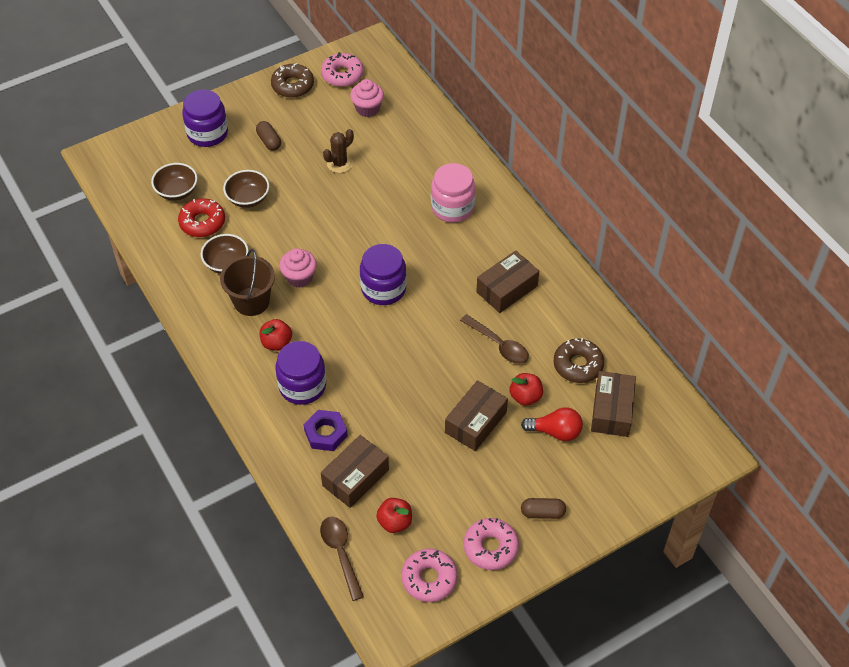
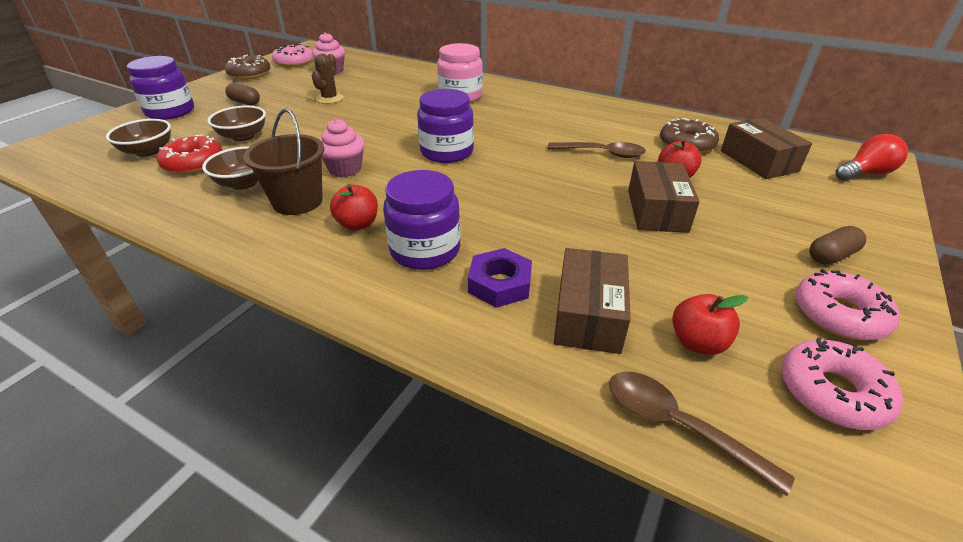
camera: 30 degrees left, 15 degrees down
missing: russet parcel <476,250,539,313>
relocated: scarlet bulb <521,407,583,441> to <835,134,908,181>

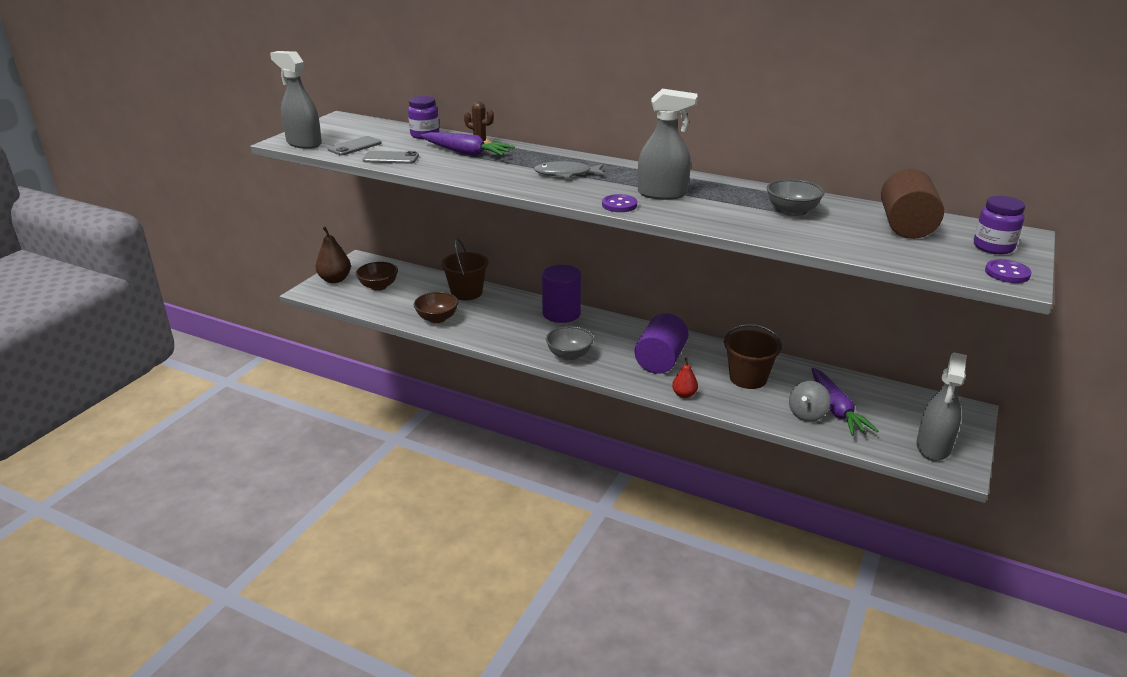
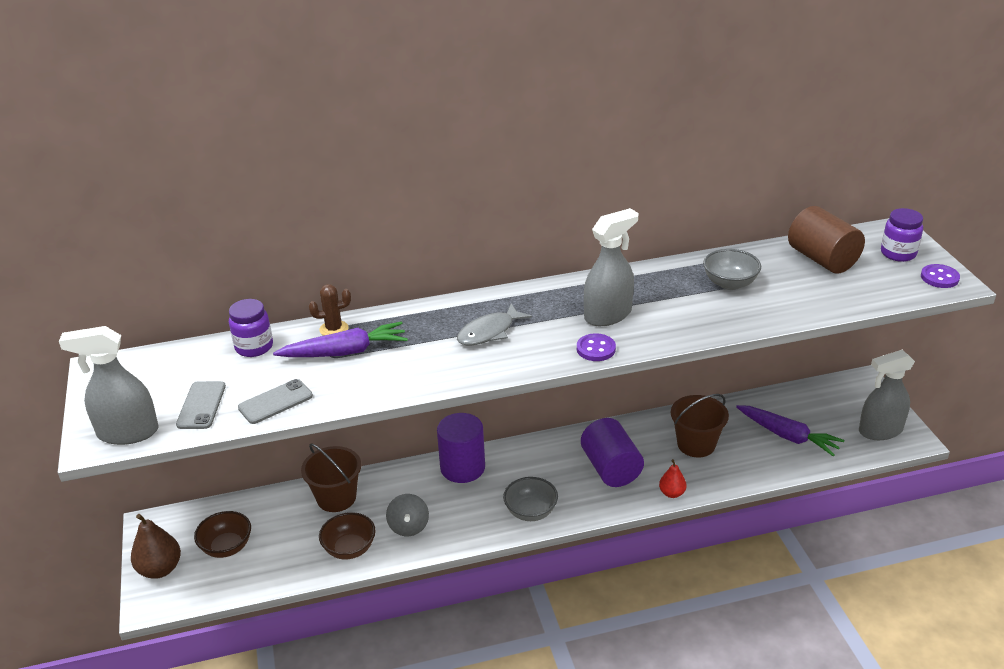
camera: 40 degrees left, 5 degrees up
relocated: grey whirligig <789,381,830,422> to <386,494,429,536>
spun: grey spray cleaner <916,352,967,461> = <859,350,915,440> 90 degrees clockwise

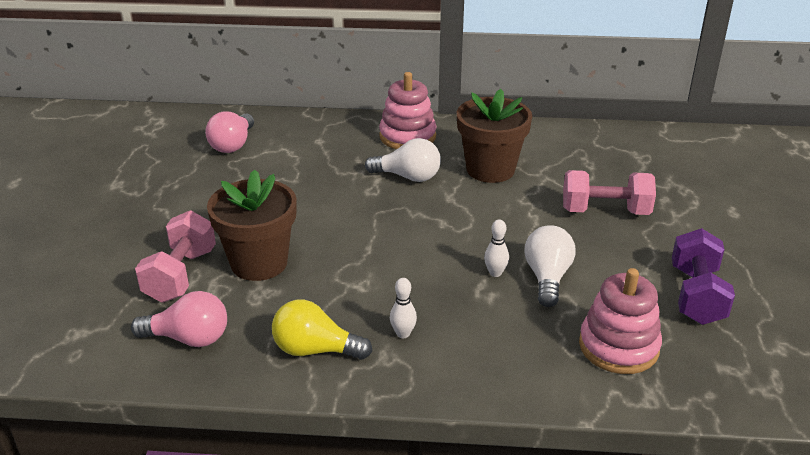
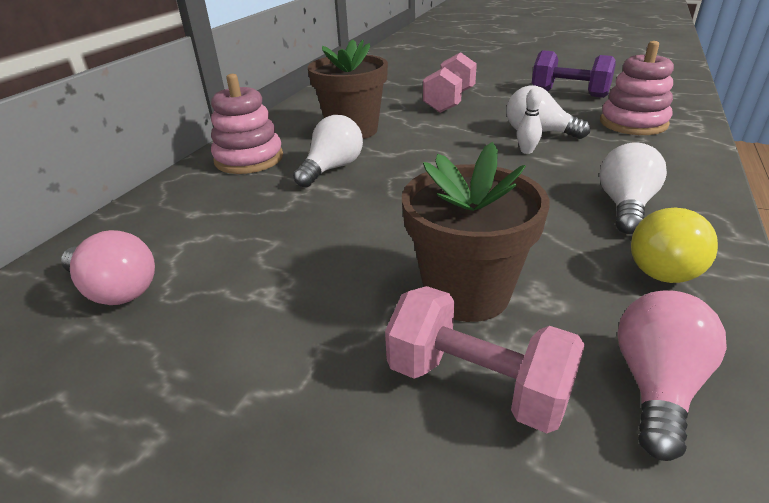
camera: 70 degrees left, 0 degrees up
exchanged: snow-white tenpin <390,278,417,338> to snow-white bulb <599,142,667,234>

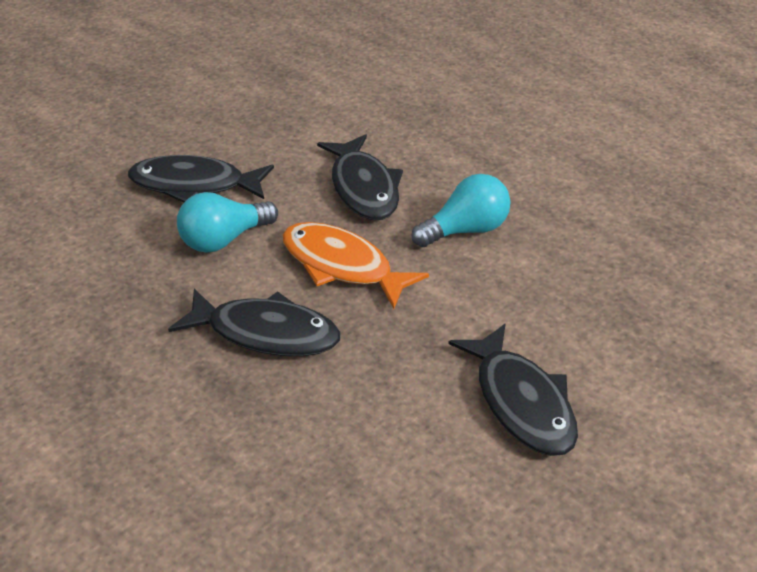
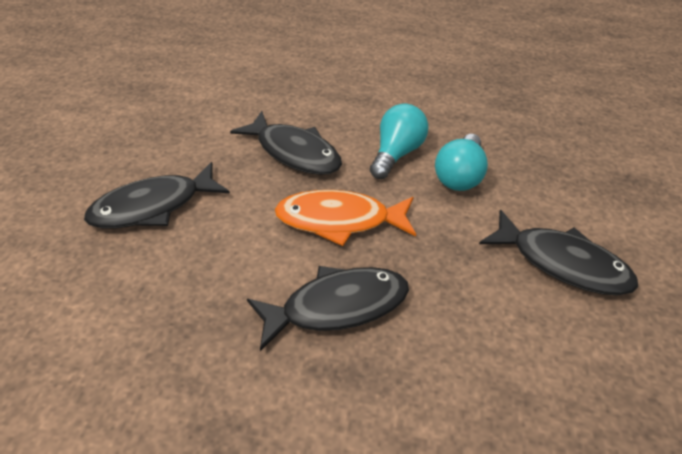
camera: 35 degrees left, 5 degrees up
relocated: aqua bulb <177,192,278,252> to <435,134,488,191>

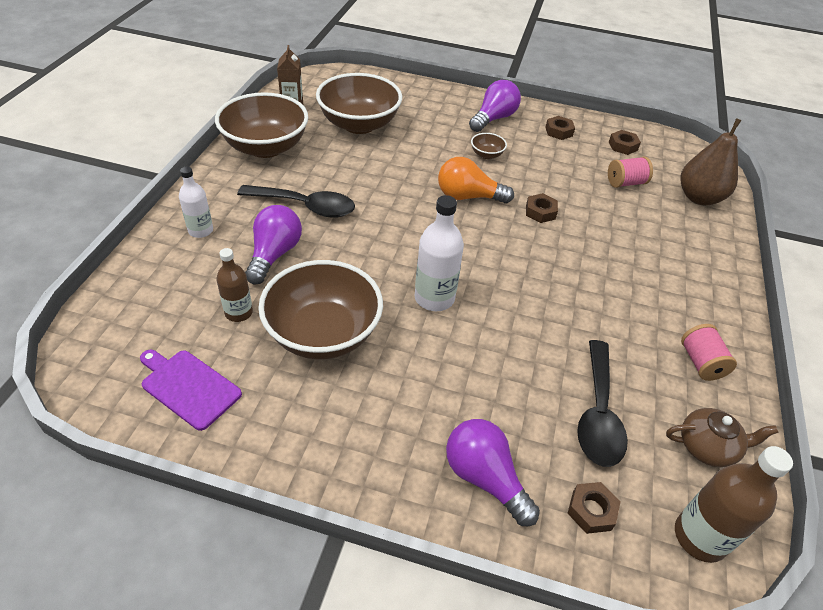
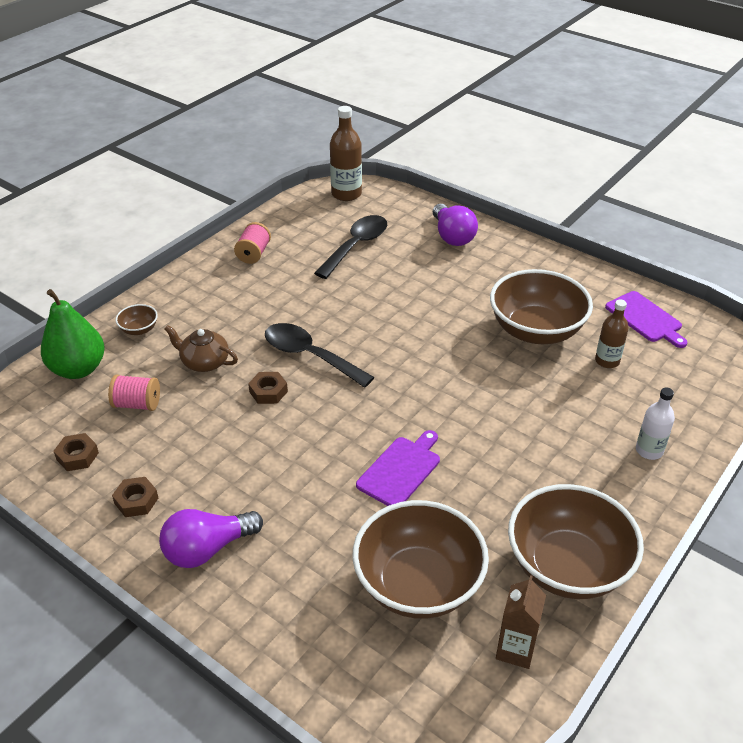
camera: 155 degrees left, 5 degrees down
missing: orange-coloured bulb <438,157,514,203>; snow-white bottle <415,195,464,311>; purple bulb <245,205,302,284>; russet hex nut <567,482,621,534>
appeared: purple chopping board <356,430,440,506>
relocated: russet deep dish <471,133,507,159> to <115,304,158,335>; ebony teaspoon <237,185,355,218> to <265,323,375,388>; russet teapot <666,408,778,468> to <164,325,238,372>
colour: russet toy pear <680,118,742,205> to emerald toy pear <41,289,105,379>

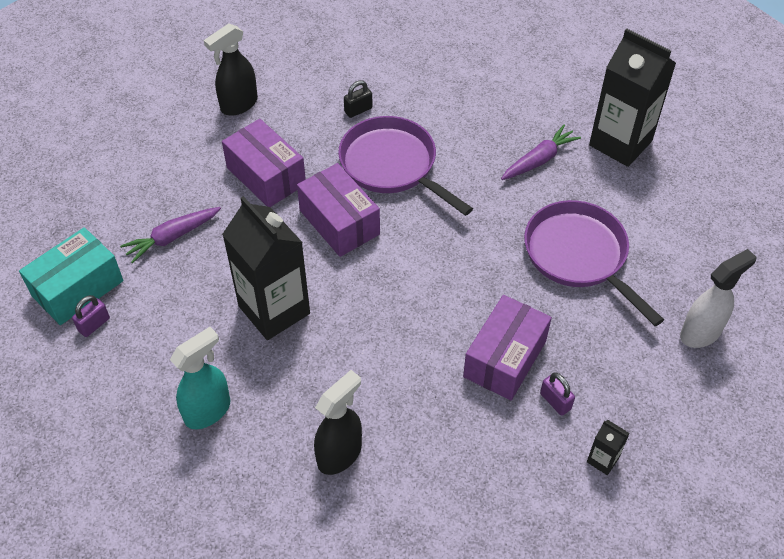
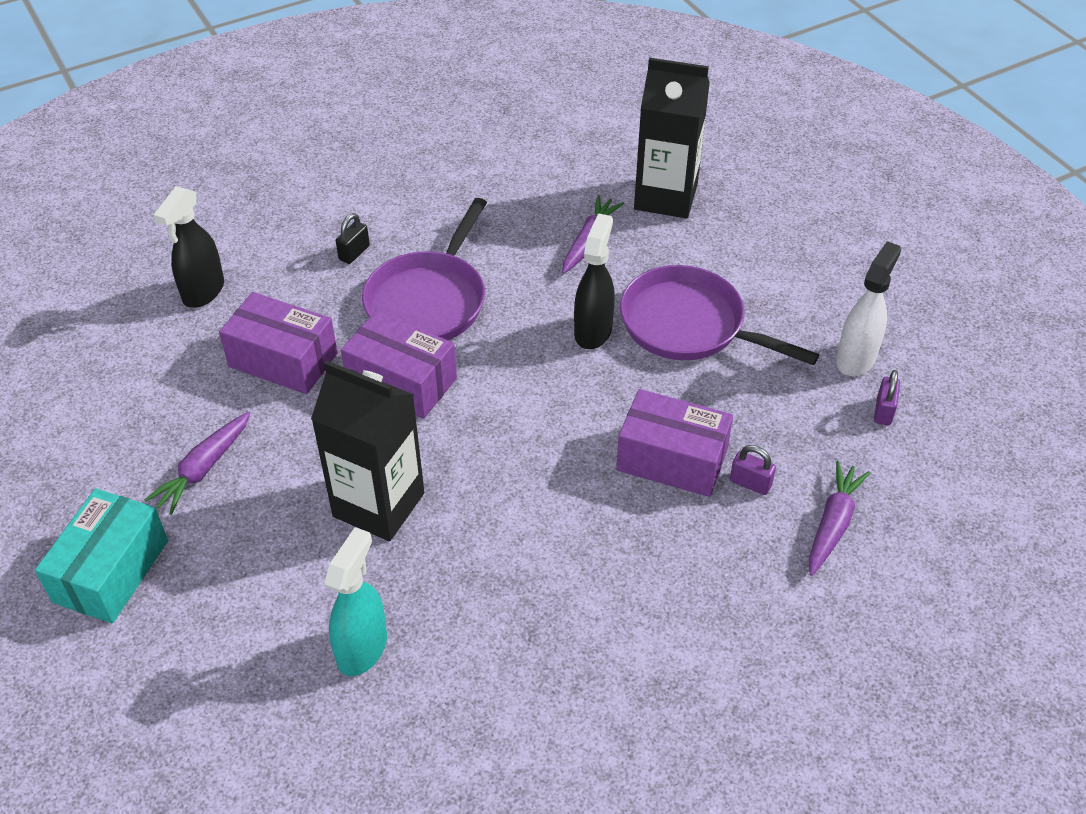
camera: 25 degrees left, 5 degrees down
relocated: purple lock <72,295,110,337> to <874,370,900,425>; ebony spray cleaner <314,370,362,475> to <574,213,615,349>
exchanged: ebony juice carton <587,420,630,475> to purple root vegetable <809,461,870,576>
spun: purple frying pan <338,116,473,216> = <362,198,487,340> 90 degrees counterclockwise; purple parcel <463,295,552,401> = <616,389,733,497> 75 degrees counterclockwise

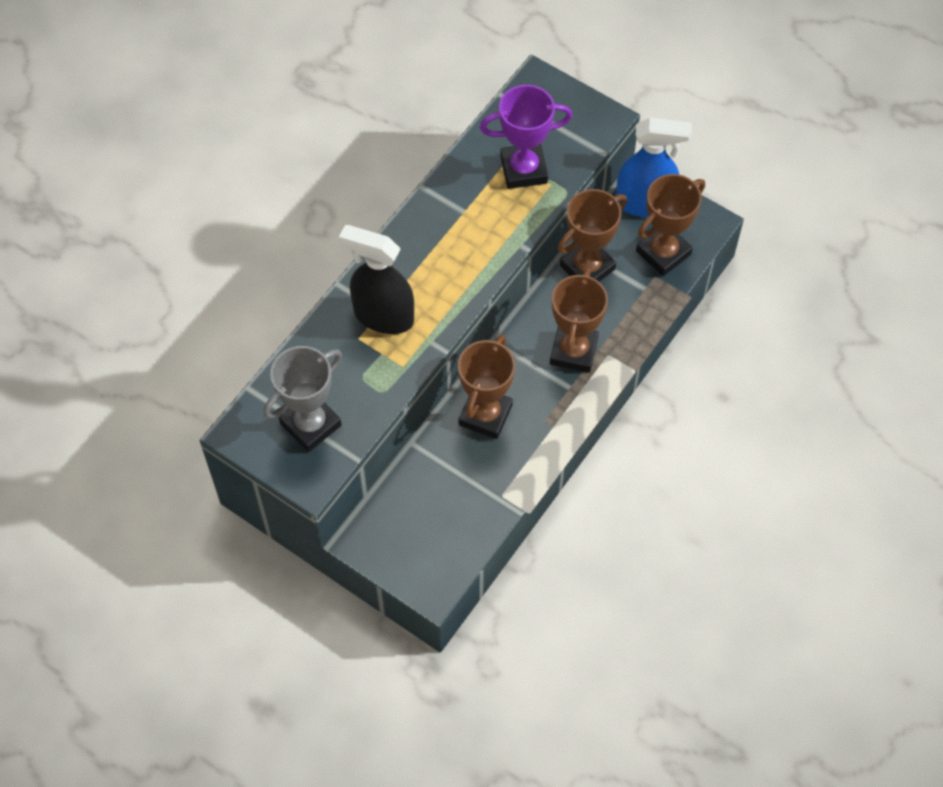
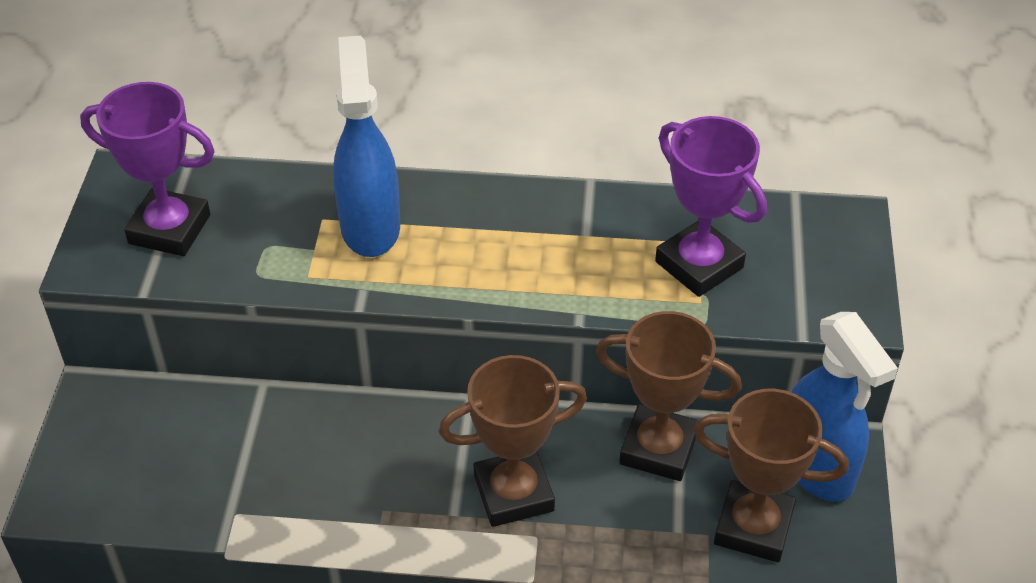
camera: 60 degrees right, 15 degrees down
missing: russet trophy <458,334,515,439>
colour: ebony spray cleaner <339,225,414,334> to blue spray cleaner <333,36,400,257>; grey trophy <263,346,342,452> to purple trophy <80,82,215,256>

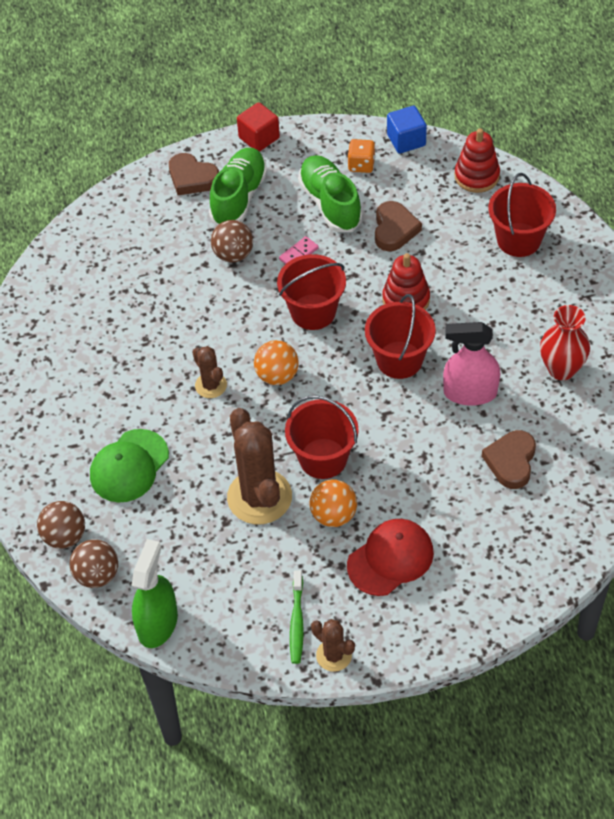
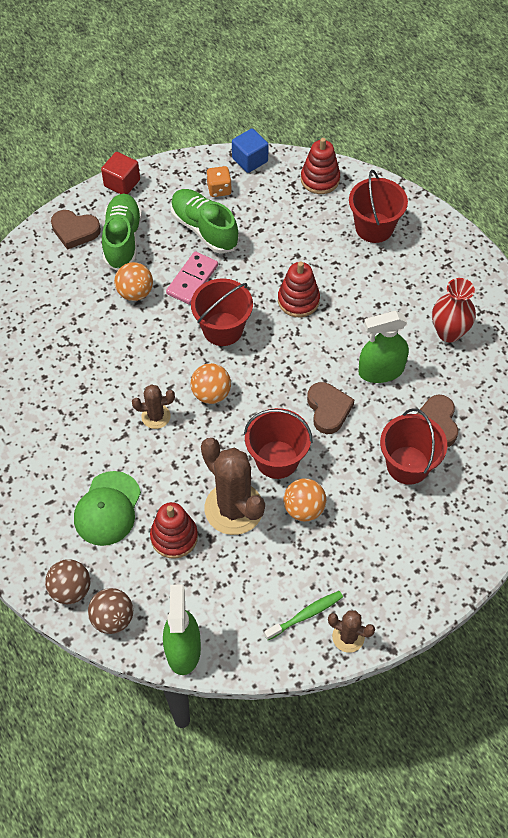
camera: 20 degrees left, 5 degrees up
missing: scarlet peaked cap <347,519,434,596>
appeared: scarlet stacking rings <150,502,198,559>
relocated: russet heart <375,201,422,251> to <307,382,354,434>; scarlet bucket <365,294,436,379> to <380,408,447,485>
colour: russet sphere <211,220,253,262> to orange-coloured sphere <114,262,153,301>; rosy spray cleaner <443,322,500,406> to emerald spray cleaner <358,311,409,383>
spun: russet cactus <193,346,227,398> = <132,384,175,429> 45 degrees counterclockwise; emerald toothbrush <290,570,304,664> = <264,591,343,640> 105 degrees counterclockwise
size: rosy domino tile <279,236,319,264> = <166,251,218,305> x1.67

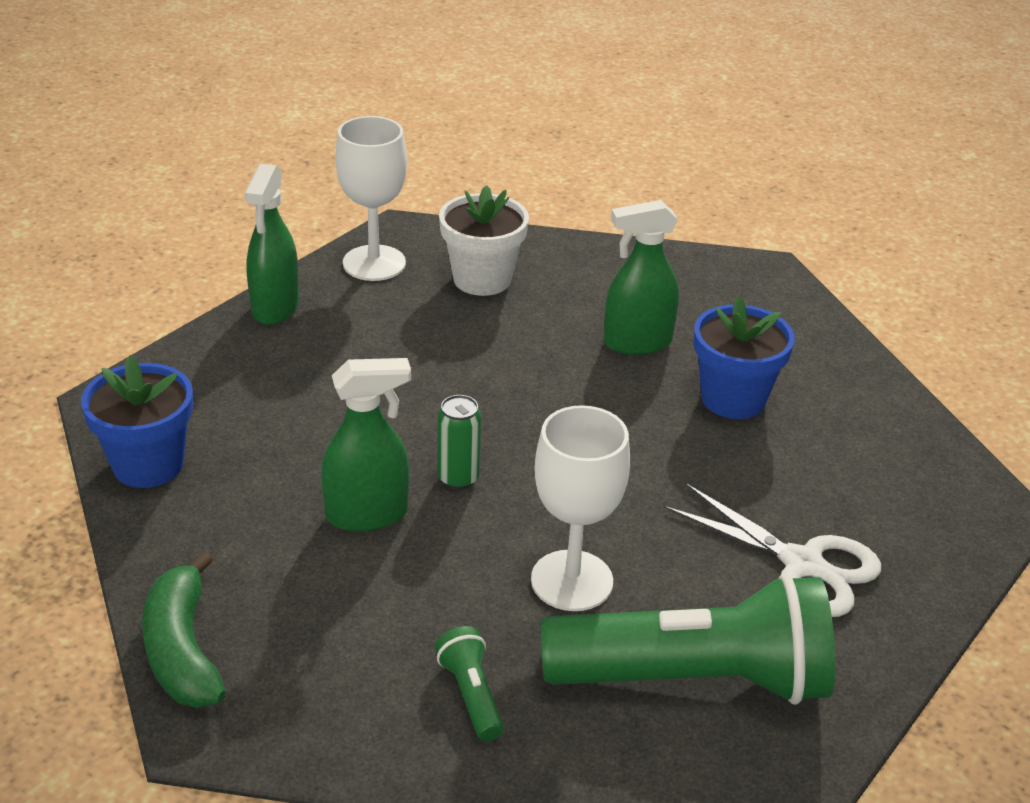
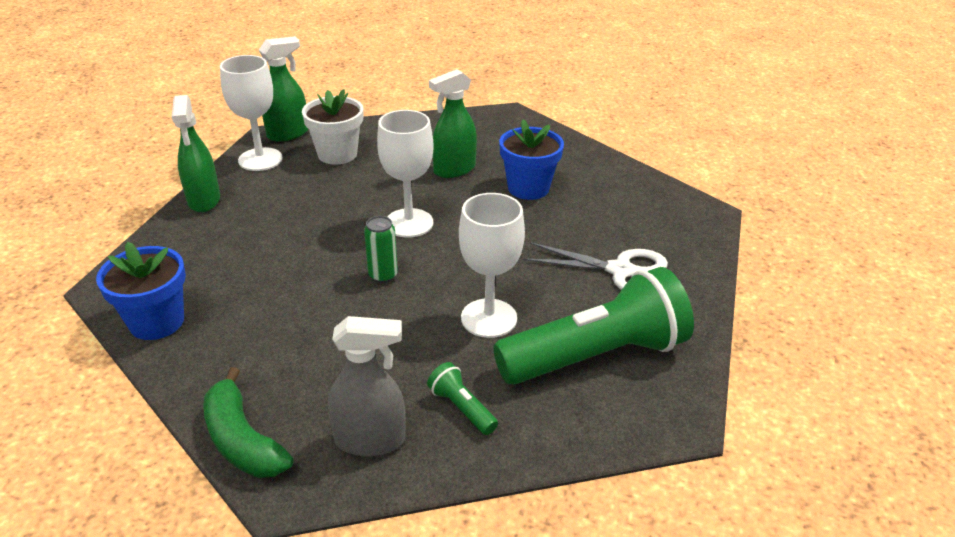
camera: 20 degrees left, 0 degrees up
appeared: snow-white goblet <377,110,434,238>; grey spray cleaner <328,316,405,457>
relocated: emerald spray cleaner <321,358,411,531> to <259,36,308,142>

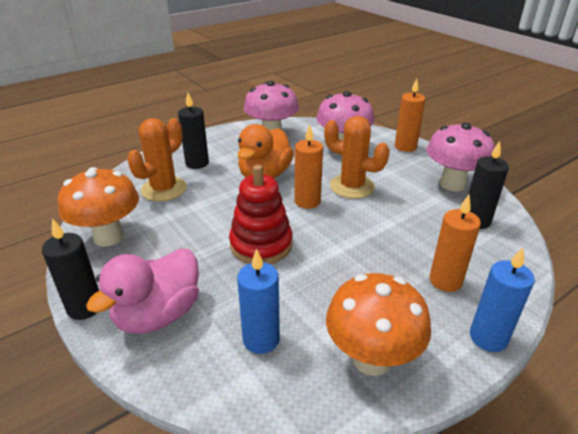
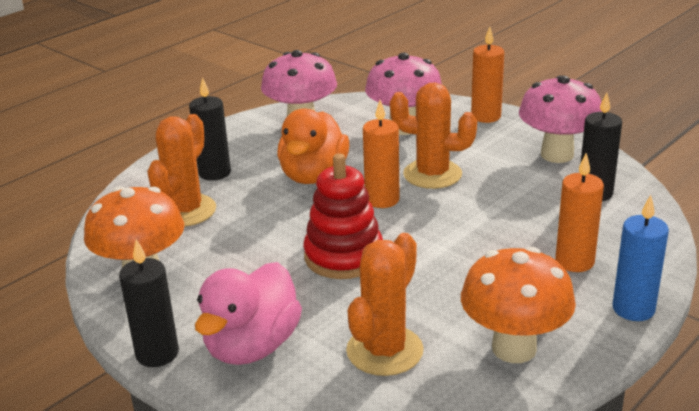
camera: 10 degrees left, 5 degrees down
exchanged: blue wax candle <237,249,280,354> to orange-coloured cactus <346,233,424,376>

